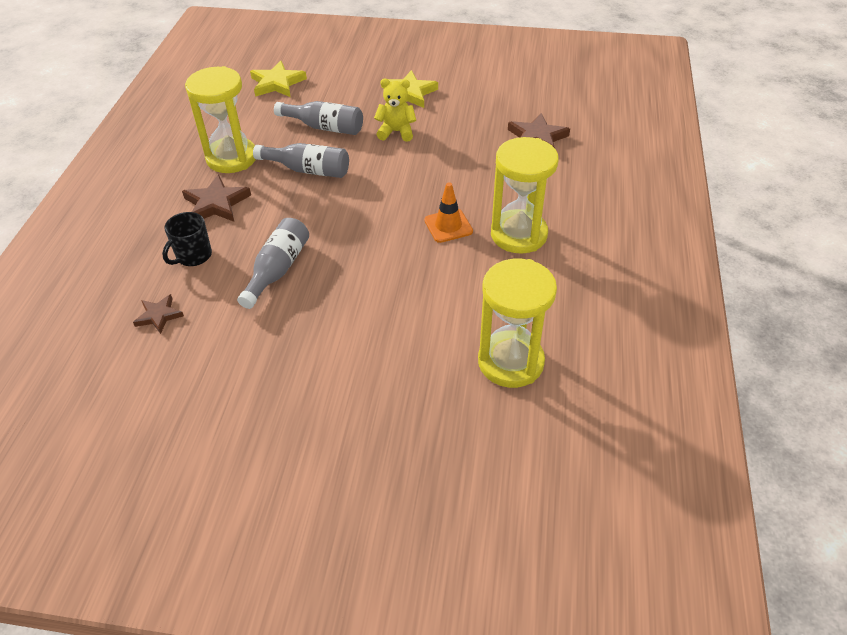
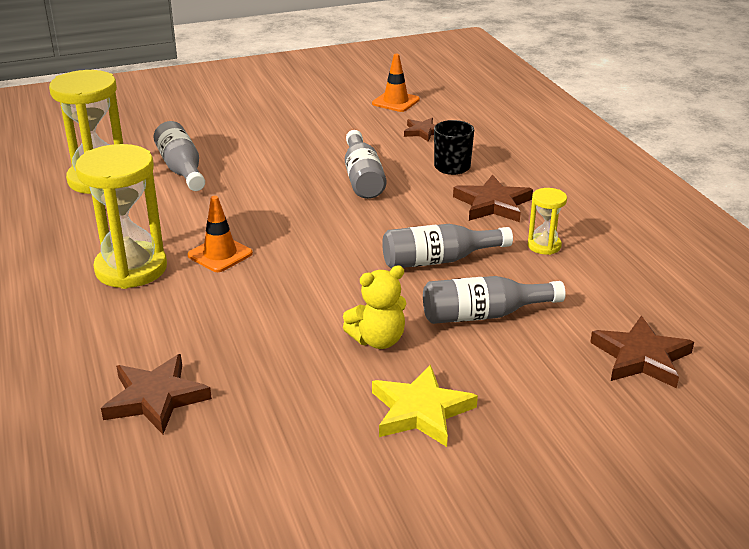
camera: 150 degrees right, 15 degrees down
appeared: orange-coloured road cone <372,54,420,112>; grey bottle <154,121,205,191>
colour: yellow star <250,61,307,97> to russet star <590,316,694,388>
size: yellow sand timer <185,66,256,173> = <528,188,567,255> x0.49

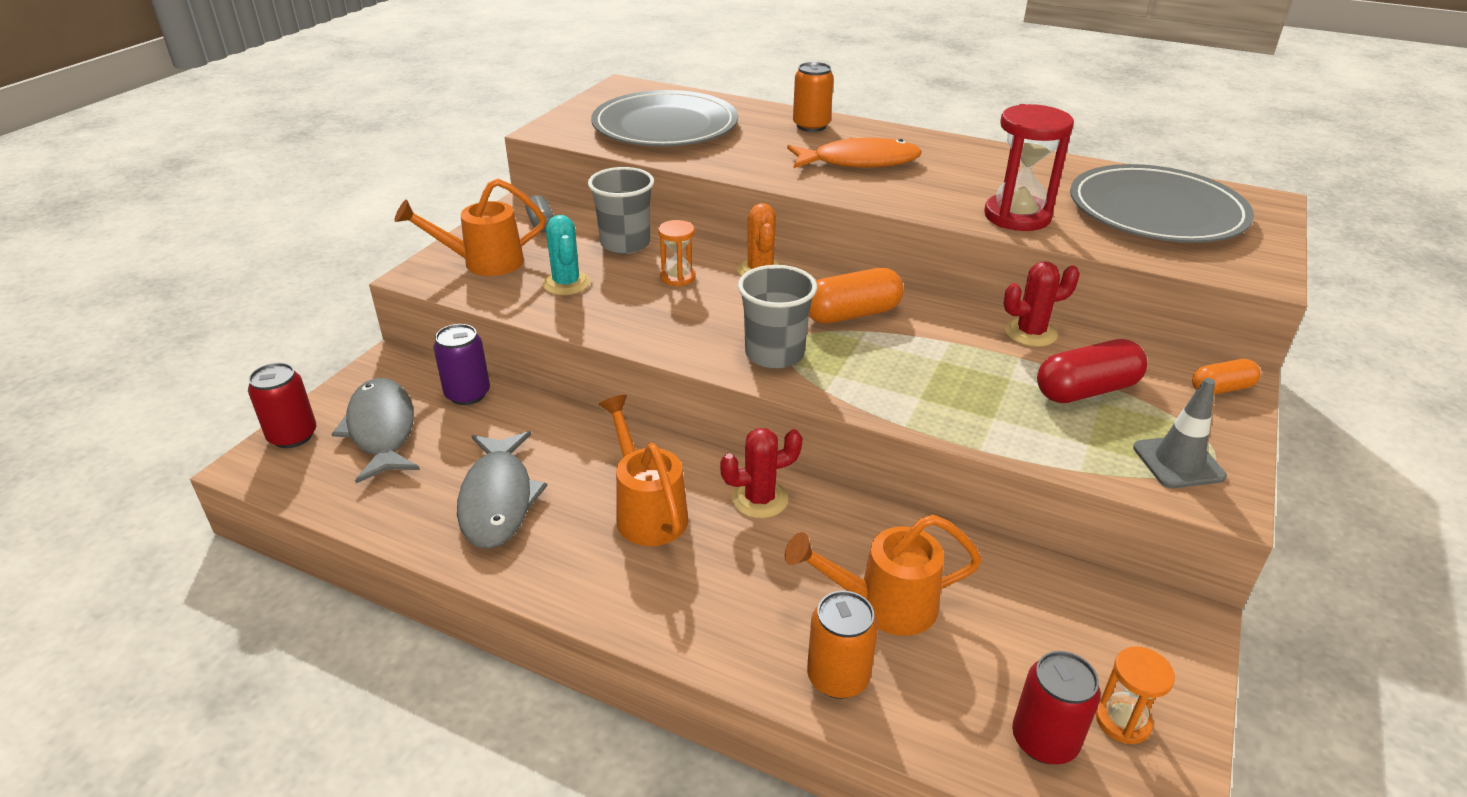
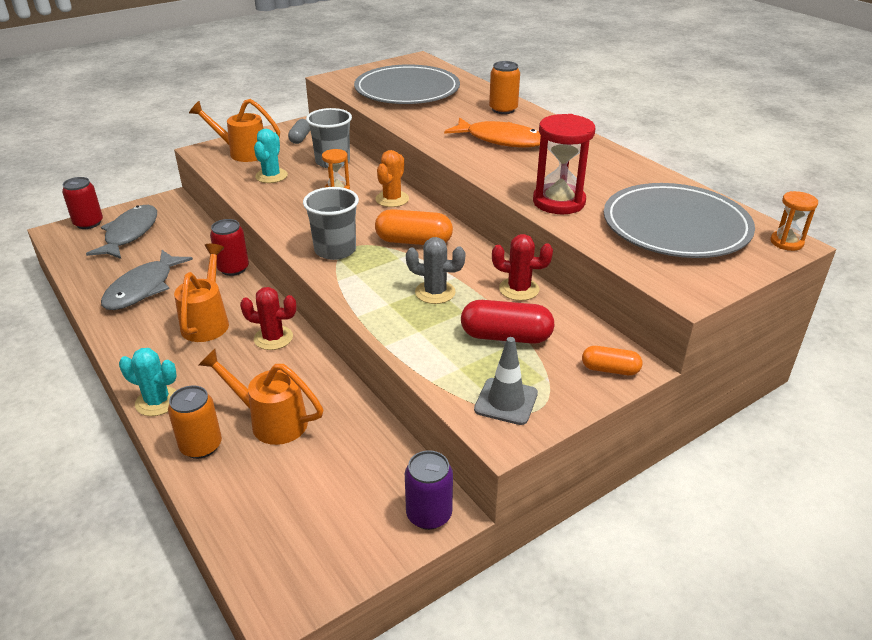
camera: 30 degrees right, 0 degrees up
appeared: grey cactus <406,237,466,304>; aqua cactus <119,348,177,416>
relocated: purple soda can <433,324,490,405> to <405,450,453,530>; orange-coloured sand timer <1096,646,1175,744> to <770,191,818,251>; scarlet soda can <1012,651,1101,764> to <210,219,249,276>

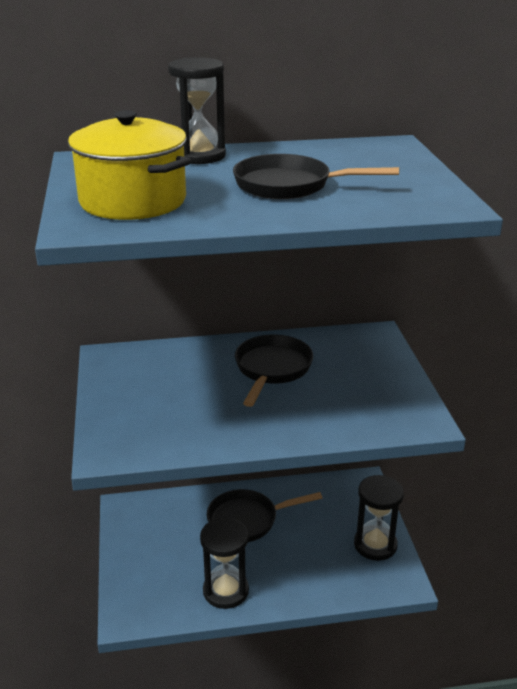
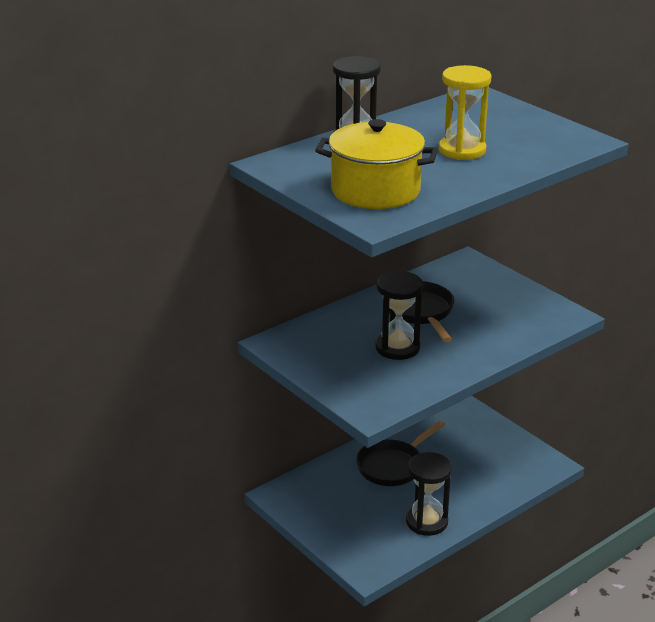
camera: 30 degrees left, 0 degrees up
relocated: ebony sand timer <354,475,404,561> to <375,271,423,360>
exchanged: ebony frying pan <233,154,399,199> to yellow sand timer <439,65,492,160>

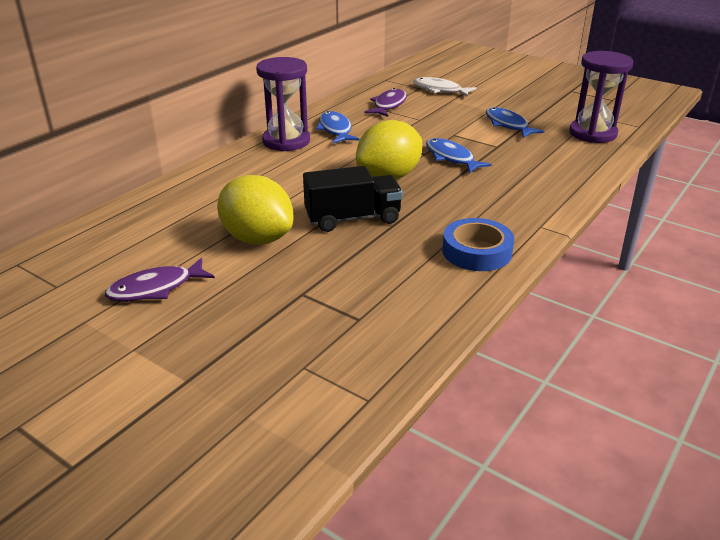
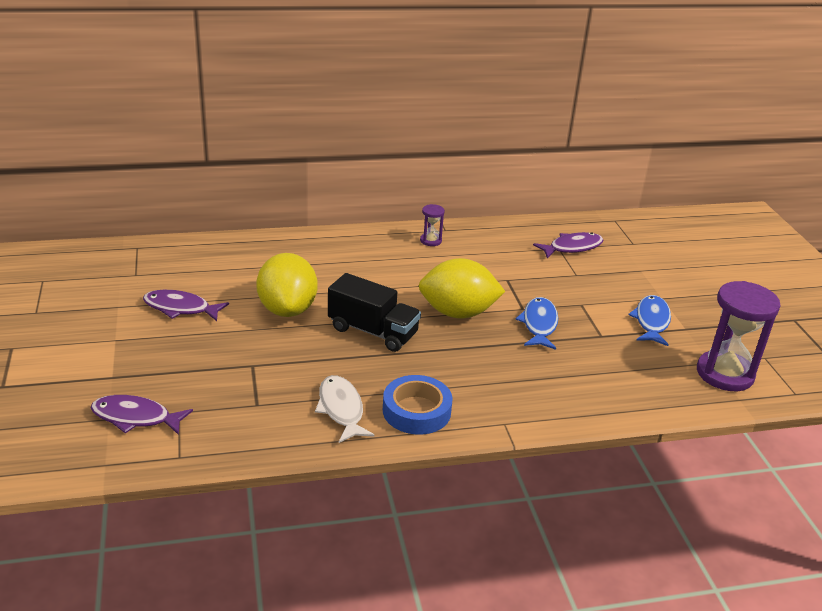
camera: 40 degrees right, 0 degrees up
missing: blue fish <316,111,360,143>
appeared: purple fish <91,395,193,435>
relocated: snow-white fish <413,77,476,97> to <315,375,374,443>
size: purple sand timer <256,57,310,151> = <420,204,445,246> x0.46

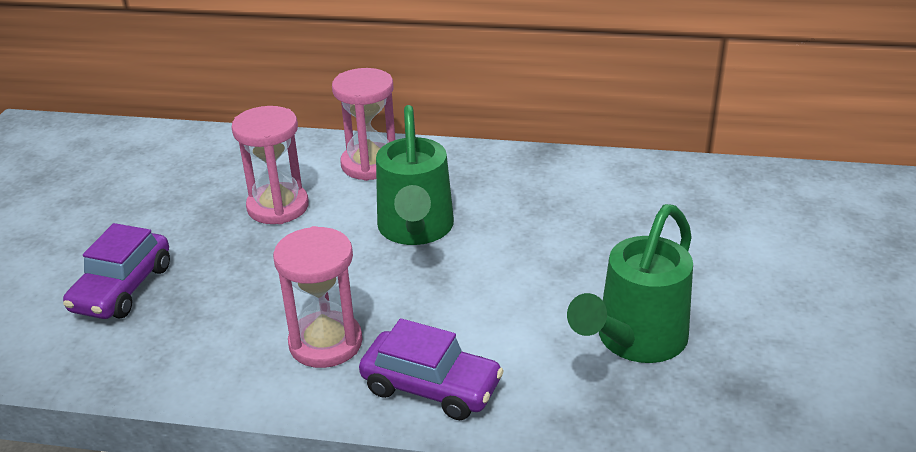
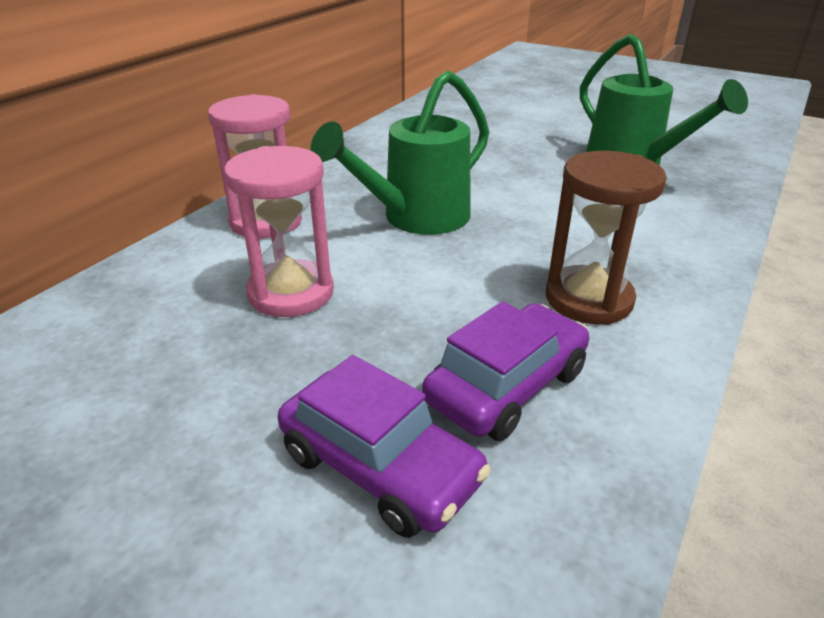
camera: 70 degrees left, 0 degrees up
relocated: purple car <359,318,504,420> to <422,301,589,441>
colour: rosy sand timer <273,226,363,368> to russet sand timer <546,151,667,325>
spun: emerald watering pot <376,105,454,245> = <310,70,489,235> 120 degrees clockwise

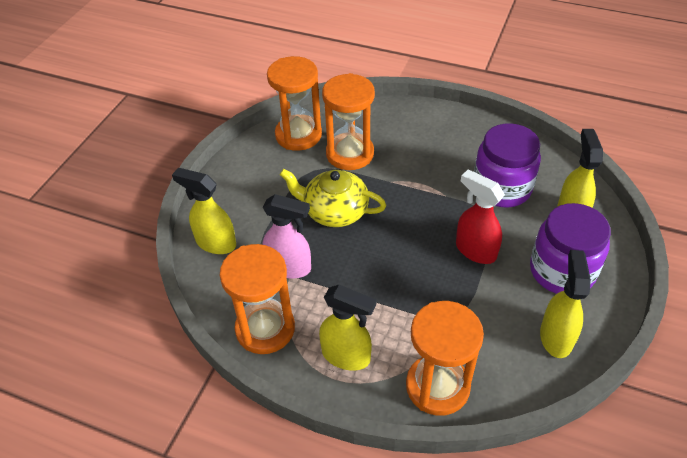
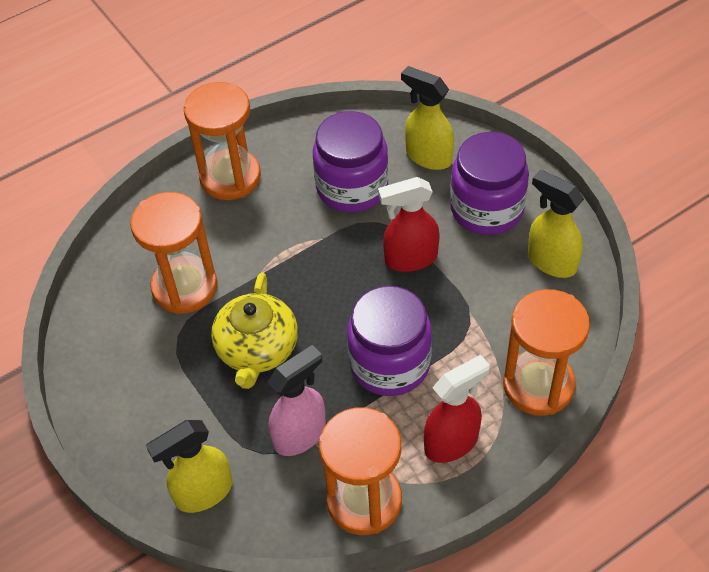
camera: 55 degrees left, 5 degrees up
appeared: purple preserve jar <347,286,432,396>
relocated: orange-coloured sand timer <267,56,322,151> to <184,82,261,200>
colour: yellow spray cleaner <319,285,376,371> to scarlet spray cleaner <424,355,490,463>
spun: yellow teapot <280,169,386,227> = <211,272,298,389> 45 degrees counterclockwise

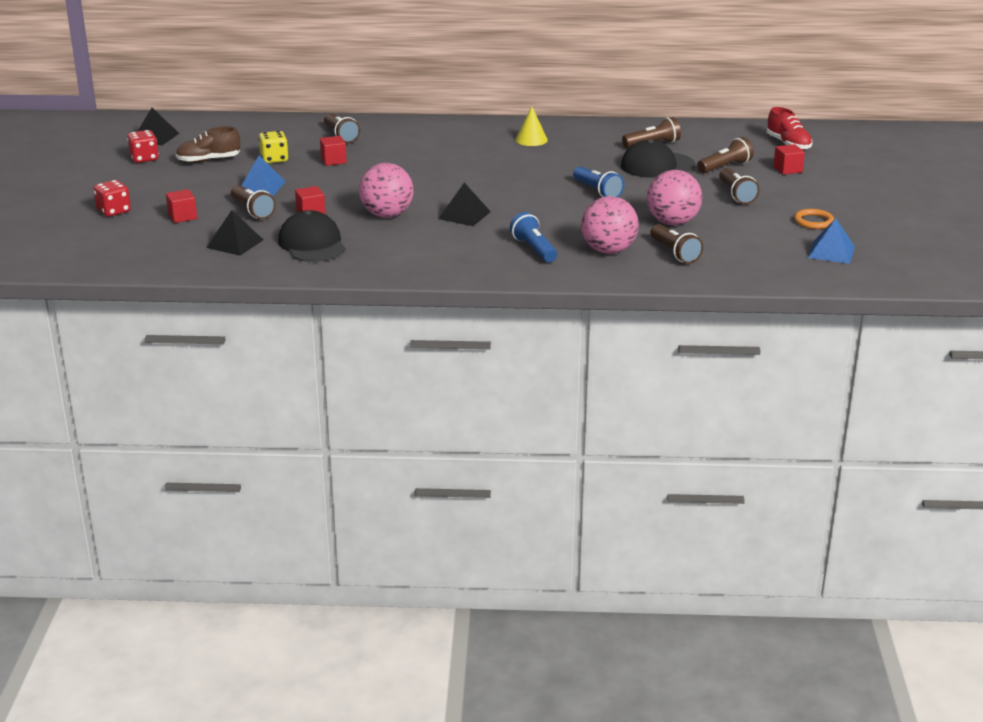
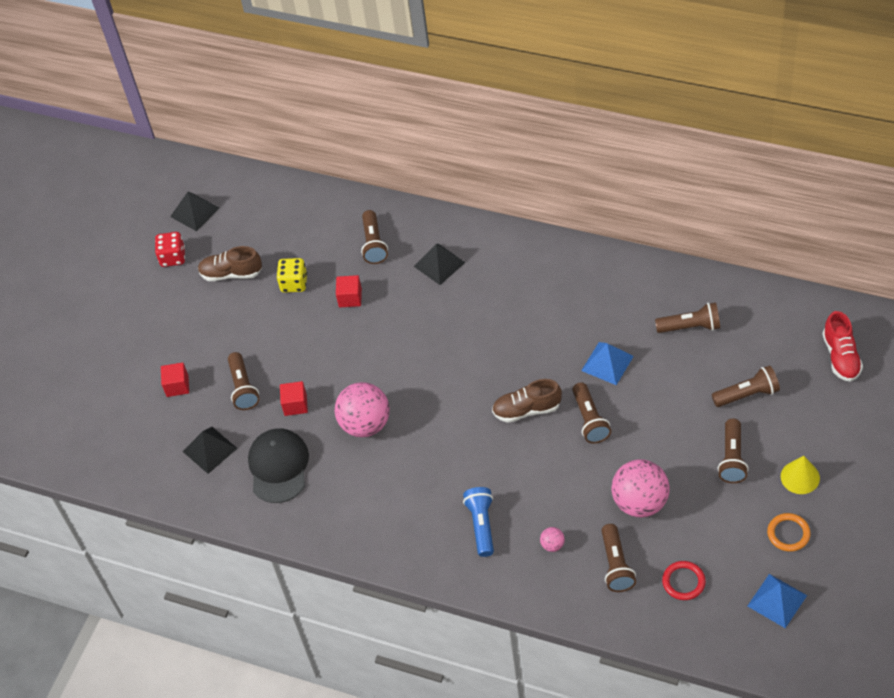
camera: 25 degrees right, 25 degrees up
missing: ebony peaked cap <621,139,695,178>; scarlet block <773,144,805,175>; scarlet dice <94,180,131,217>
appeared: russet sneaker <492,379,562,423>; scarlet torus <662,561,706,600>
relocated: yellow cone <515,107,548,146> to <781,456,820,494>; blue solid pyramid <241,156,286,196> to <581,342,634,385>; ebony solid pyramid <438,183,491,226> to <414,244,466,285>
colour: blue torch <573,166,624,197> to russet torch <572,382,611,444>
size: rosy sphere <581,196,639,254> = <540,527,565,552> x0.43

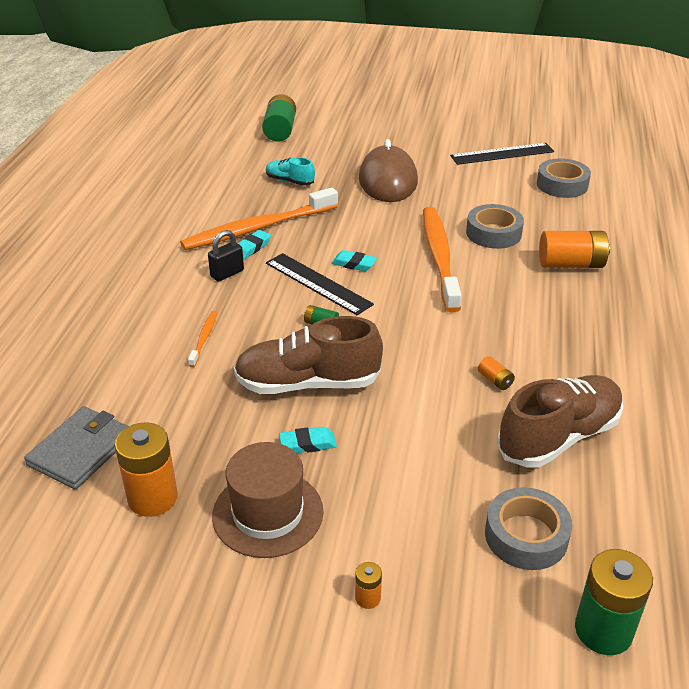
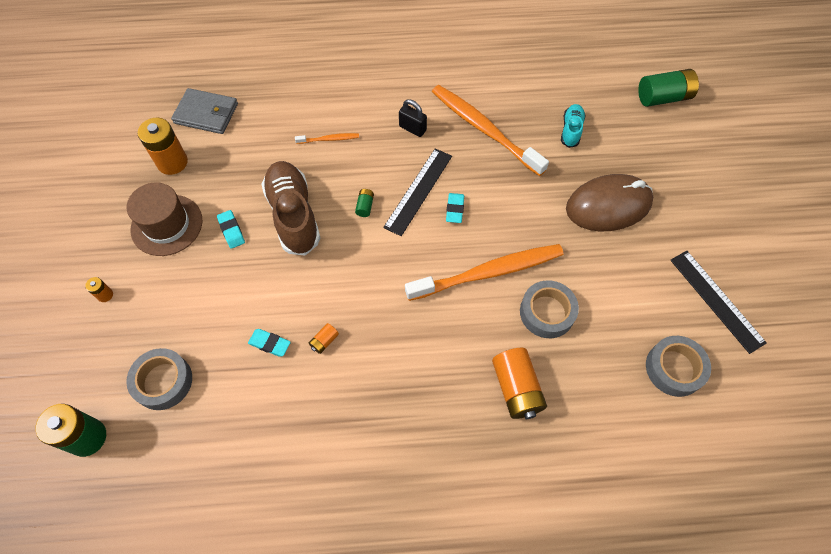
camera: 75 degrees right, 25 degrees up
missing: russet sneaker <497,375,623,468>
relocated: aqua pencil eraser <238,230,271,260> to <248,329,291,357>

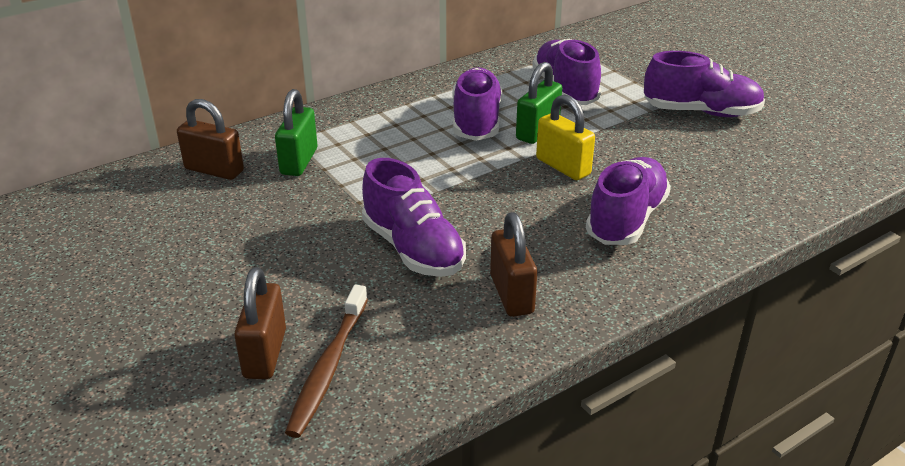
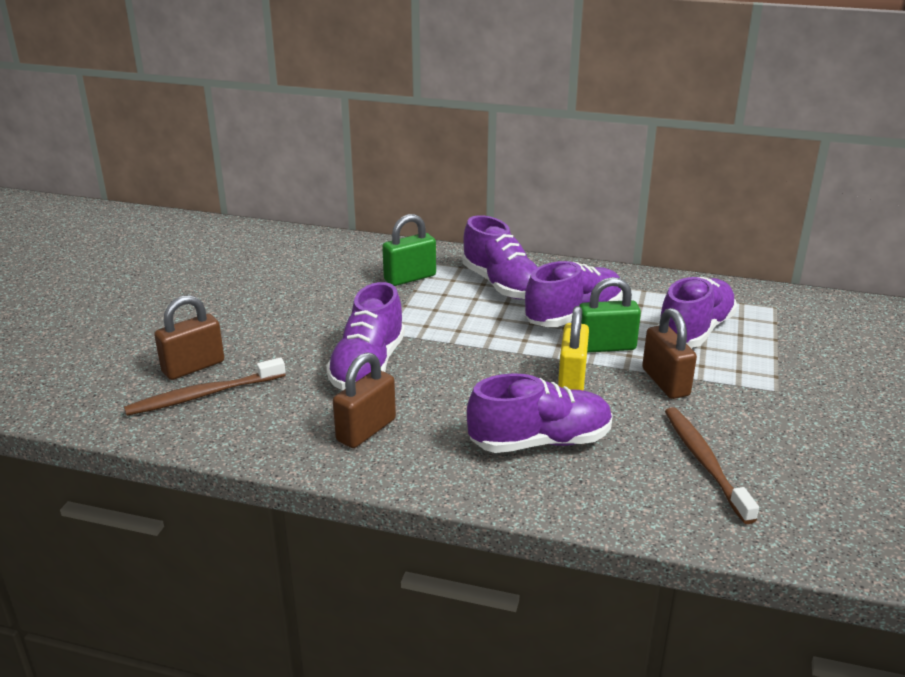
camera: 50 degrees right, 5 degrees down
appeared: russet toothbrush <665,407,759,524>
relocated: purple sneaker <644,51,765,117> to <462,215,538,300>; russet lock <177,99,244,180> to <642,308,697,399>

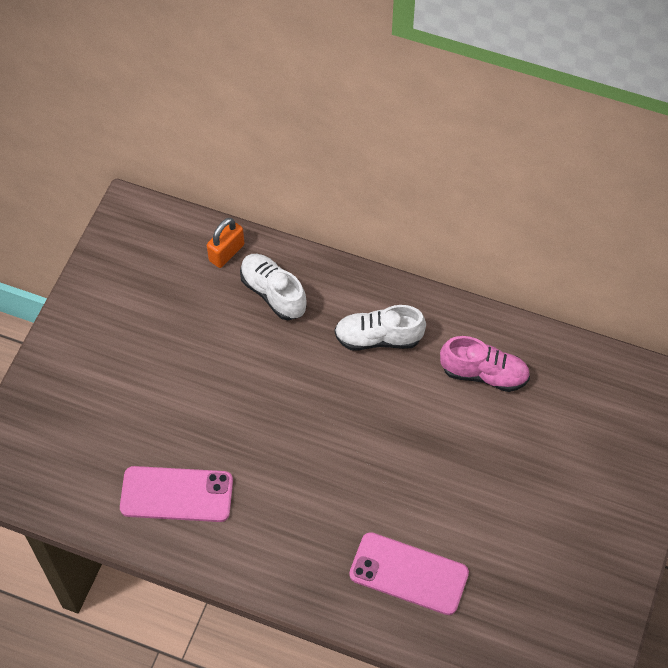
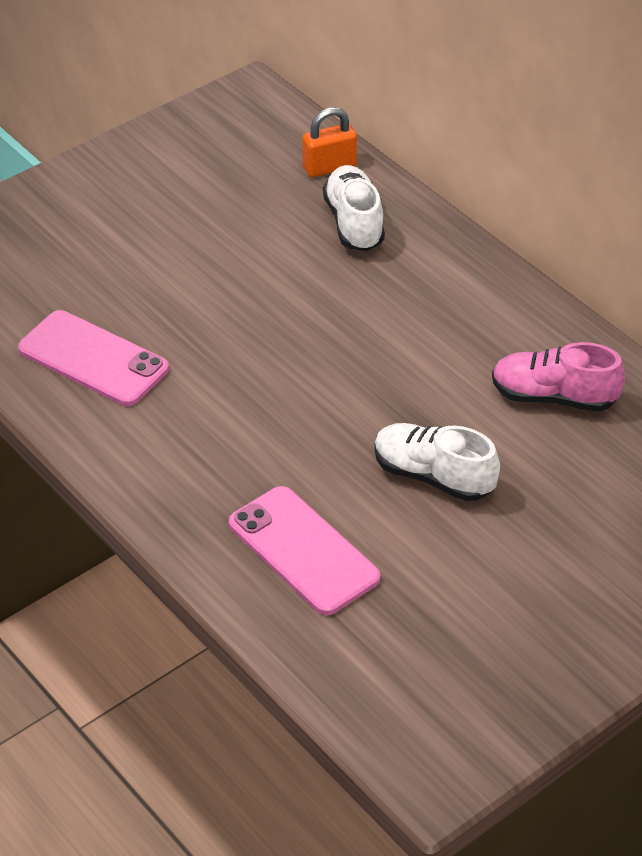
camera: 30 degrees right, 15 degrees down
relocated: snow-white sneaker <334,305,426,351> to <374,423,500,501>
spun: rosy sneaker <440,336,530,392> = <492,342,625,412> 150 degrees clockwise

